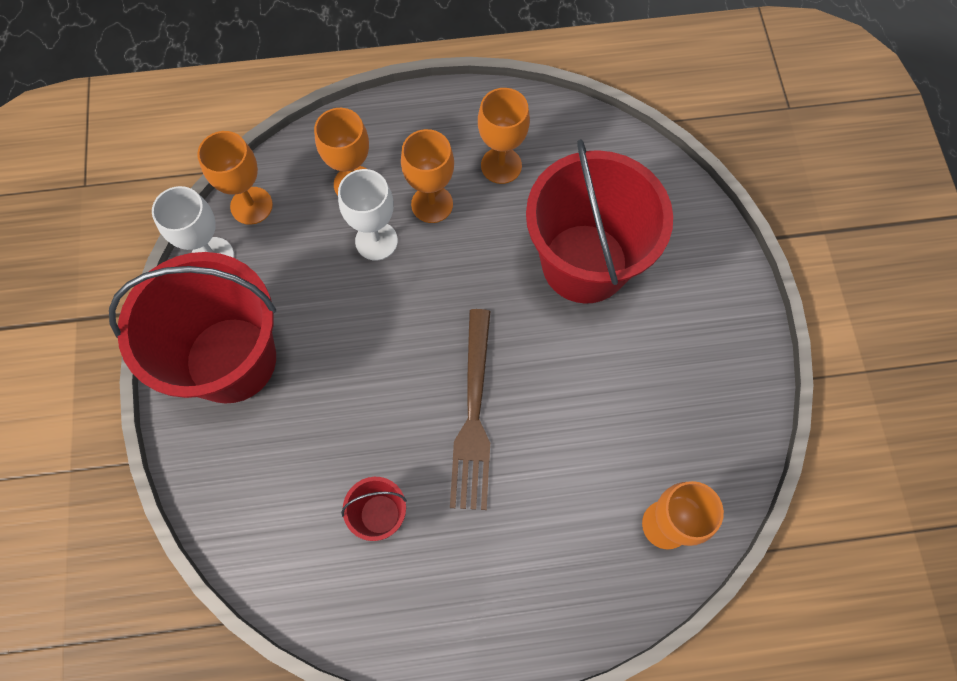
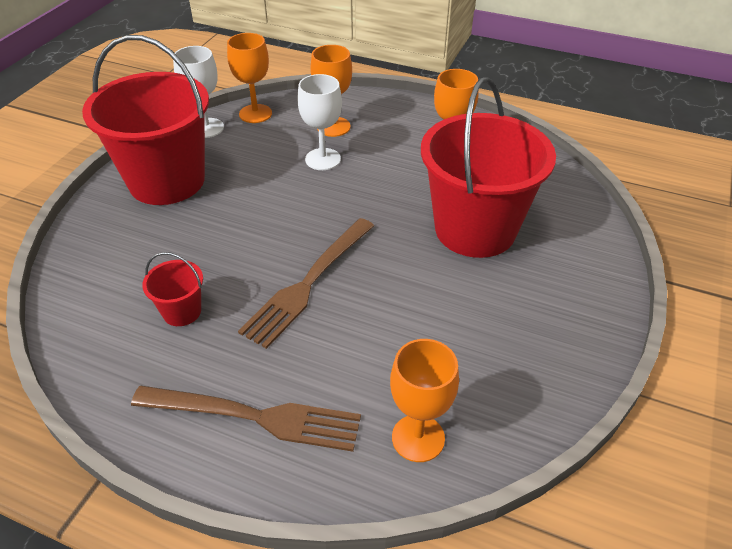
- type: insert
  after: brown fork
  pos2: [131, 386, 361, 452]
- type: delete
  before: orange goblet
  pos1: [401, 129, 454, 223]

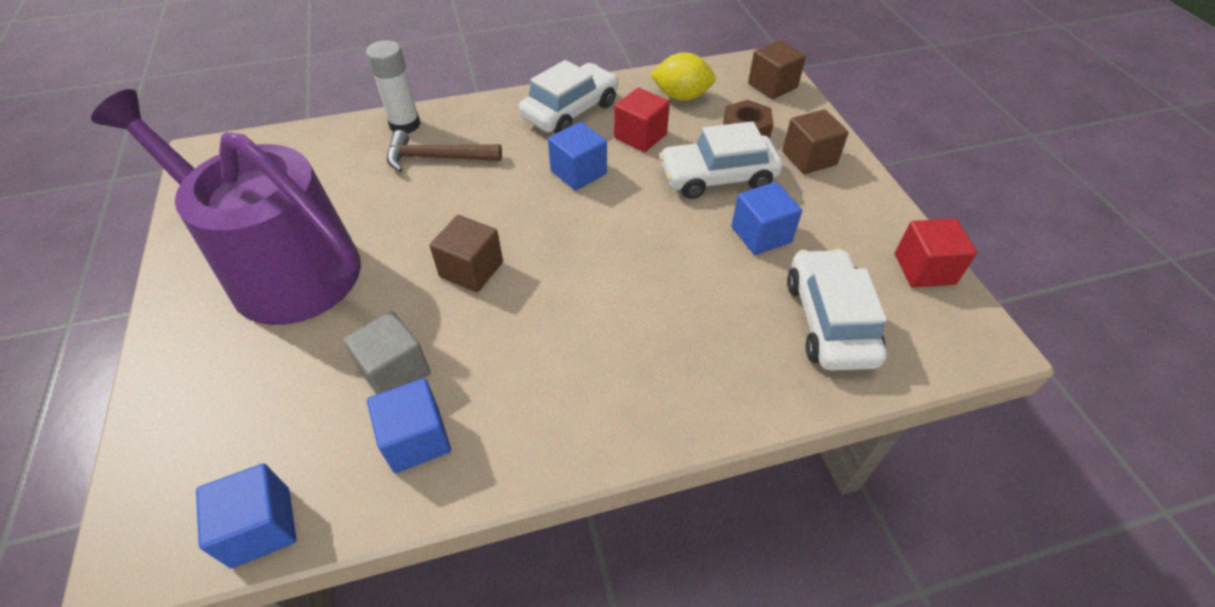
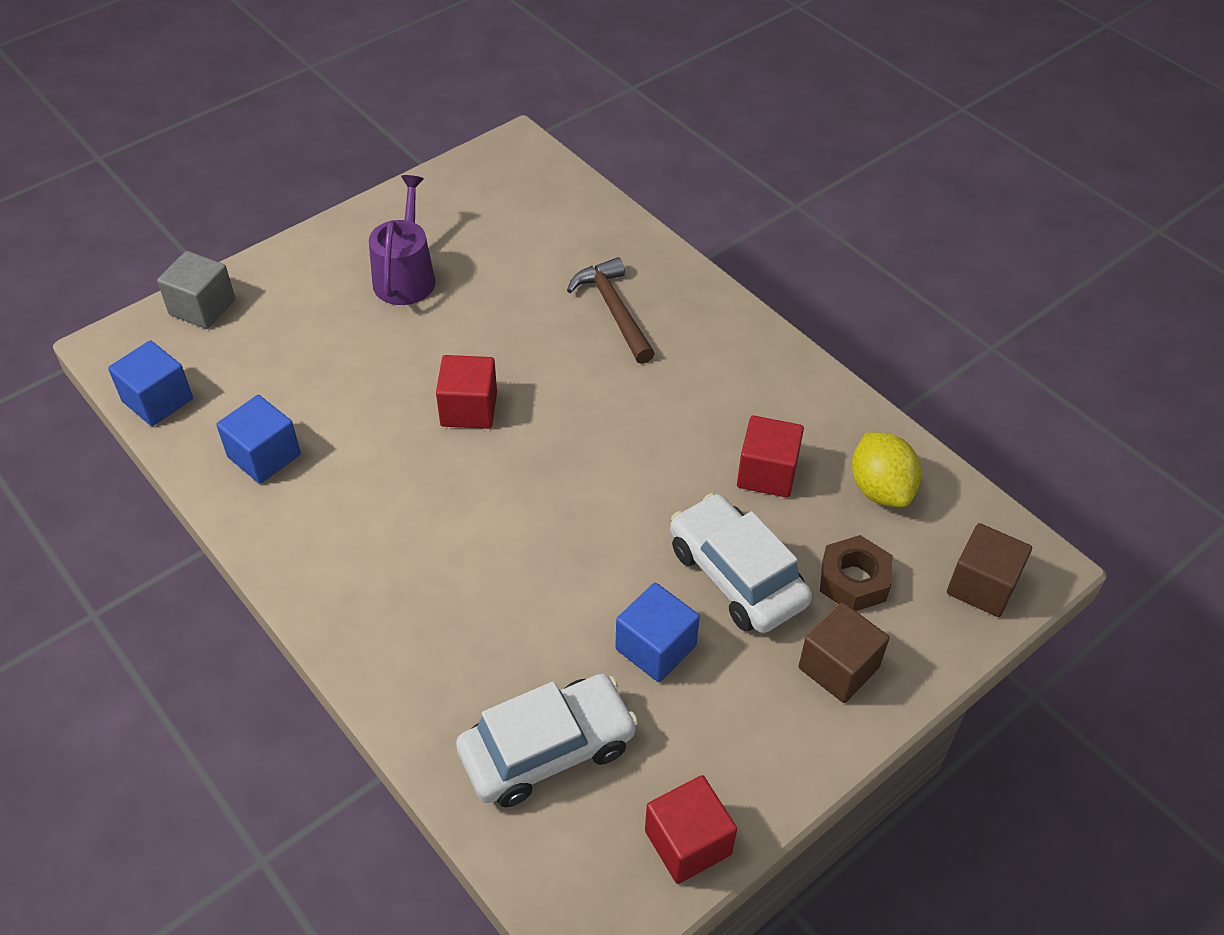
- type: move
  before: grey cube
  pos1: [343, 311, 431, 394]
  pos2: [157, 251, 235, 329]
- type: resize
  before: purple watering can
  pos1: [91, 89, 361, 325]
  pos2: [369, 175, 435, 305]
  scale: 0.5
- type: recolor
  before: brown cube
  after: red cube
  pos1: [430, 215, 503, 292]
  pos2: [436, 355, 497, 429]
- type: delete
  before: white glue stick
  pos1: [366, 40, 421, 133]
- type: delete
  before: white car
  pos1: [519, 60, 618, 133]
- type: delete
  before: blue cube
  pos1: [548, 122, 607, 191]

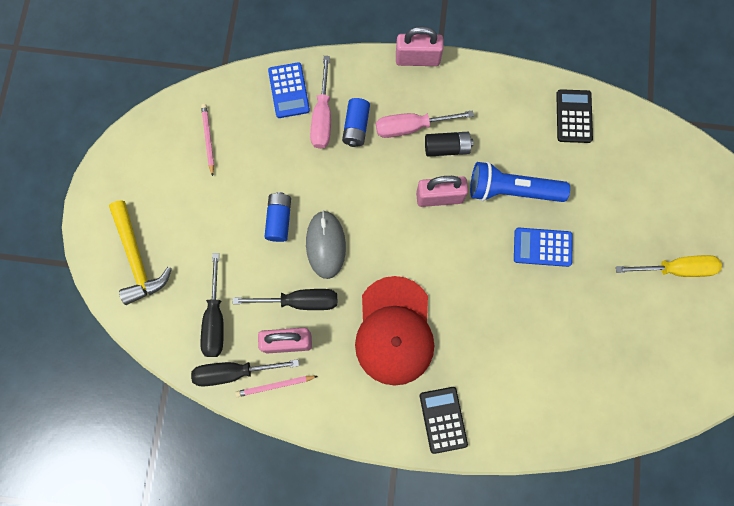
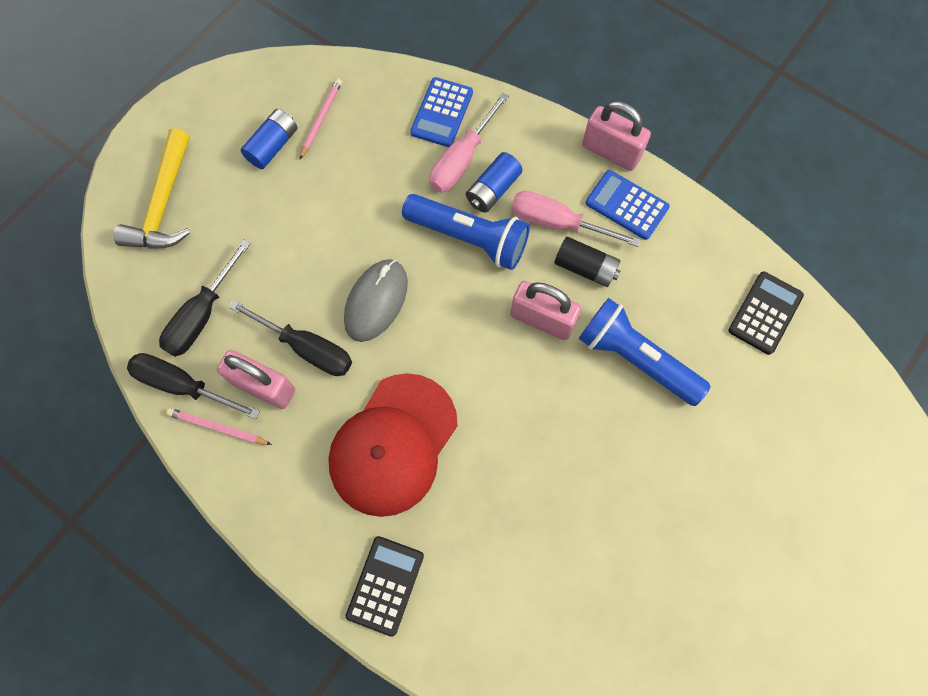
- type: move
  before: blue battery
  pos1: [265, 192, 291, 242]
  pos2: [241, 109, 298, 169]
- type: insert
  after: blue flashlight
  pos2: [402, 194, 530, 270]
- type: move
  before: blue calculator
  pos1: [514, 228, 573, 267]
  pos2: [586, 170, 670, 240]
- type: delete
  before: yellow screwdriver
  pos1: [616, 255, 722, 277]

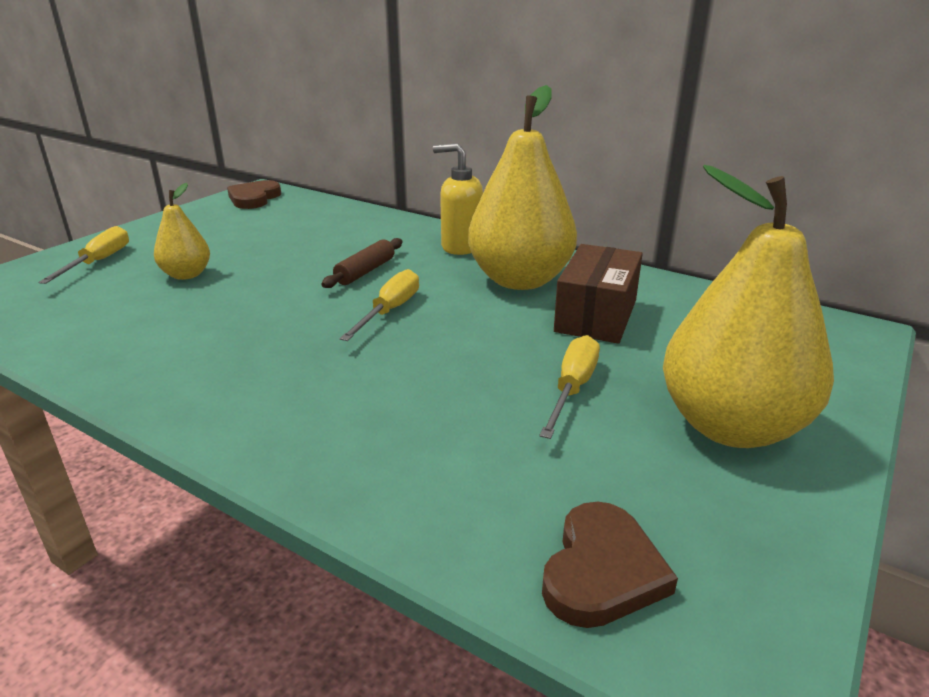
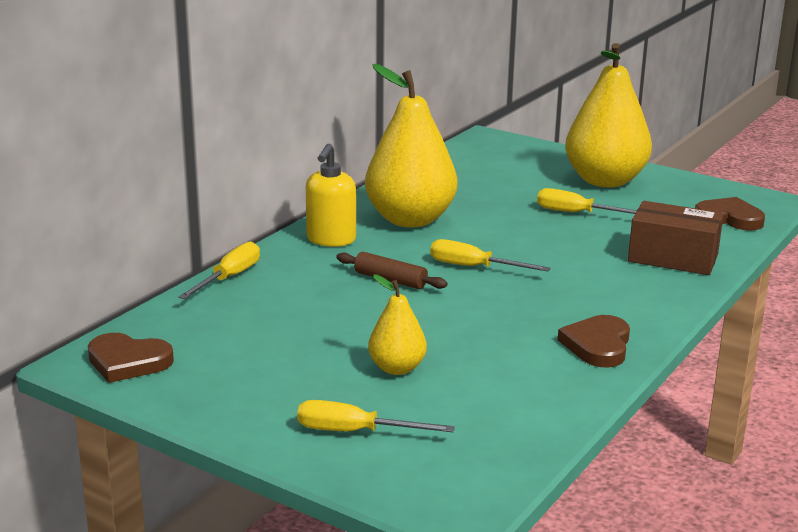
- type: insert
  after: yellow screwdriver
  pos2: [178, 241, 260, 299]
- type: insert
  after: brown heart
  pos2: [558, 315, 630, 368]
- type: move
  before: brown box
  pos1: [554, 244, 643, 344]
  pos2: [628, 201, 724, 275]

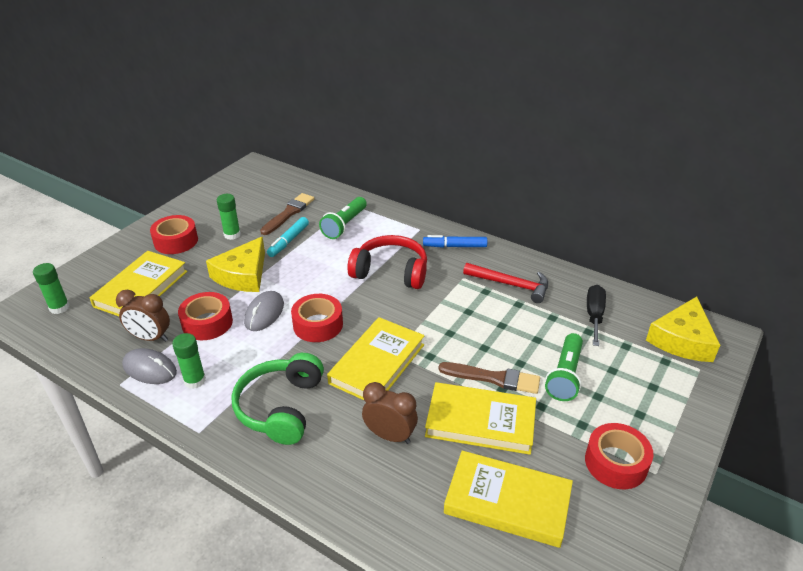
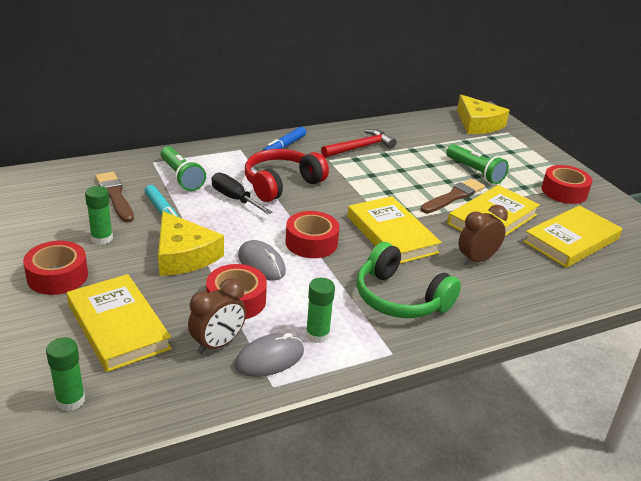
- type: move
  before: black screwdriver
  pos1: [587, 285, 606, 346]
  pos2: [211, 172, 273, 214]

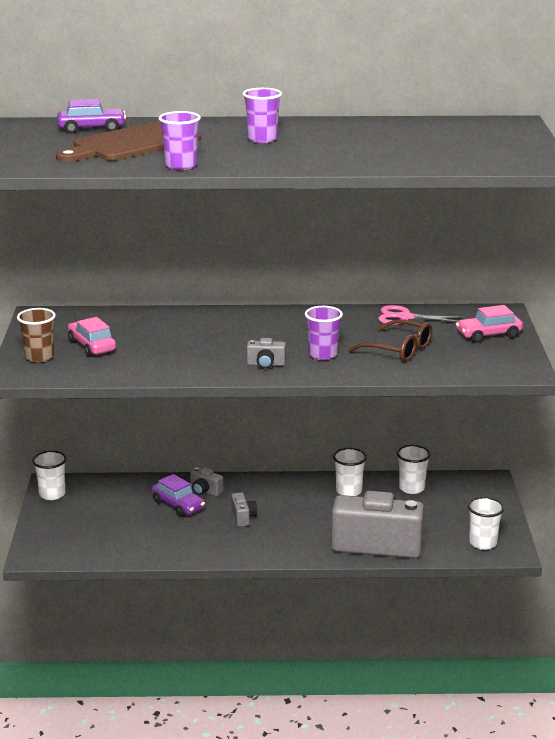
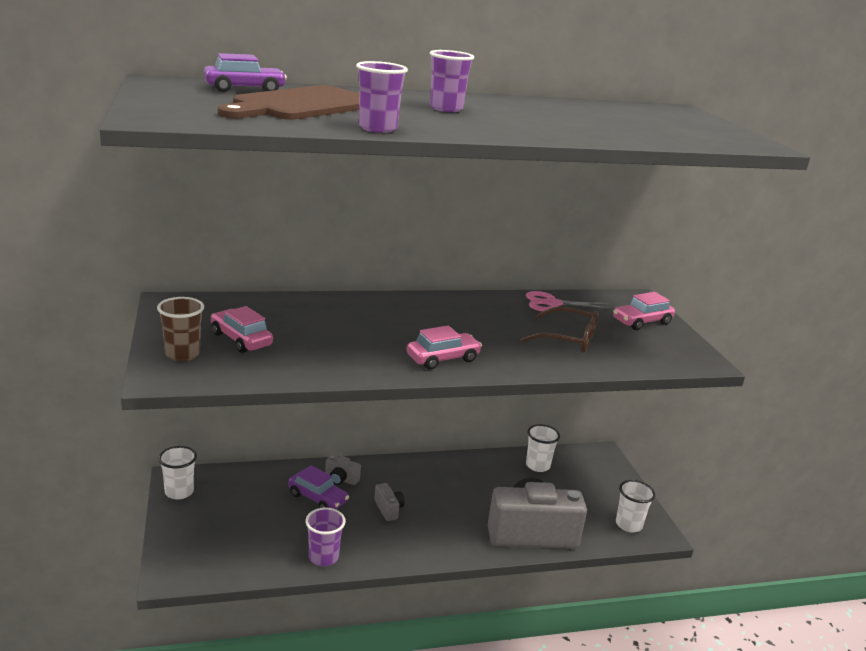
- type: move
  before: purple cup
  pos1: [305, 306, 343, 360]
  pos2: [305, 508, 346, 566]
- type: replace
  before: grey camera
  after: pink car
  pos1: [247, 338, 286, 369]
  pos2: [407, 326, 482, 370]
- type: delete
  before: white cup
  pos1: [333, 448, 367, 496]

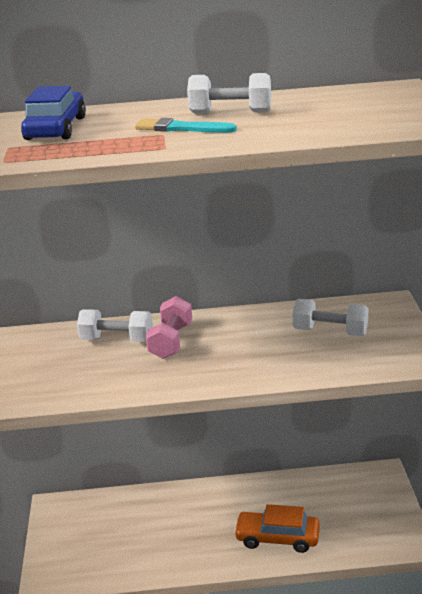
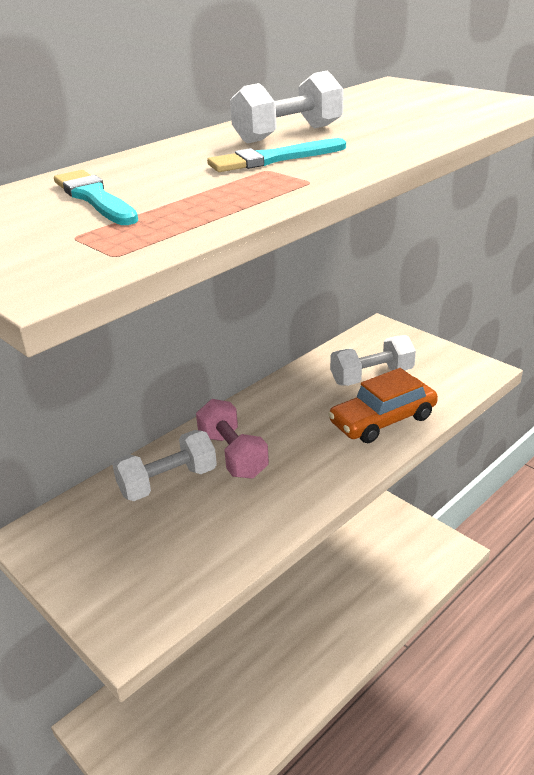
- type: replace
  before: blue car
  after: turquoise brush
  pos1: [21, 86, 86, 140]
  pos2: [54, 170, 138, 225]
- type: move
  before: orange car
  pos1: [234, 504, 320, 553]
  pos2: [328, 368, 438, 443]

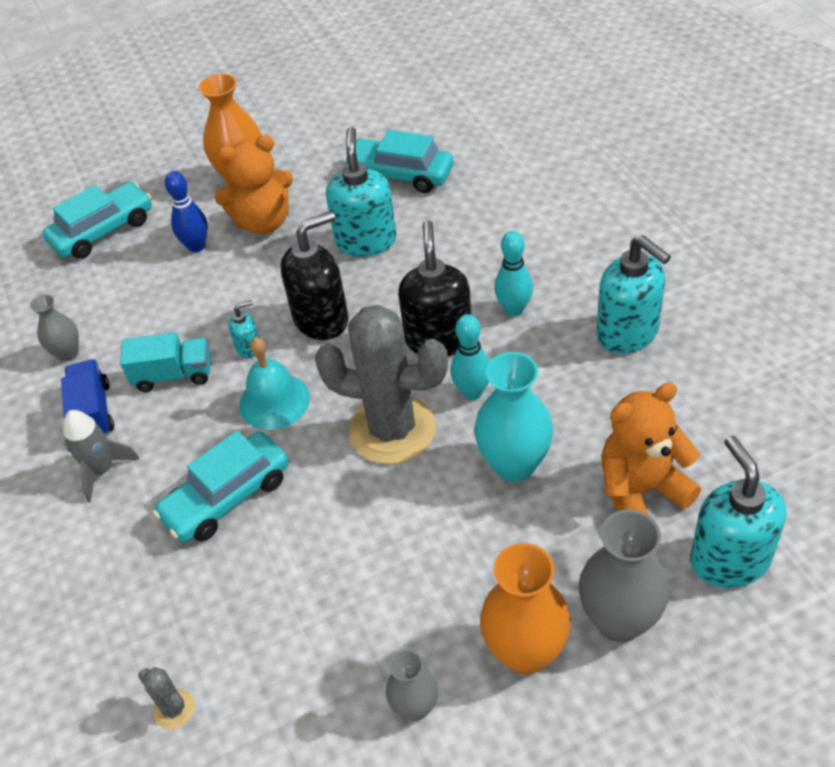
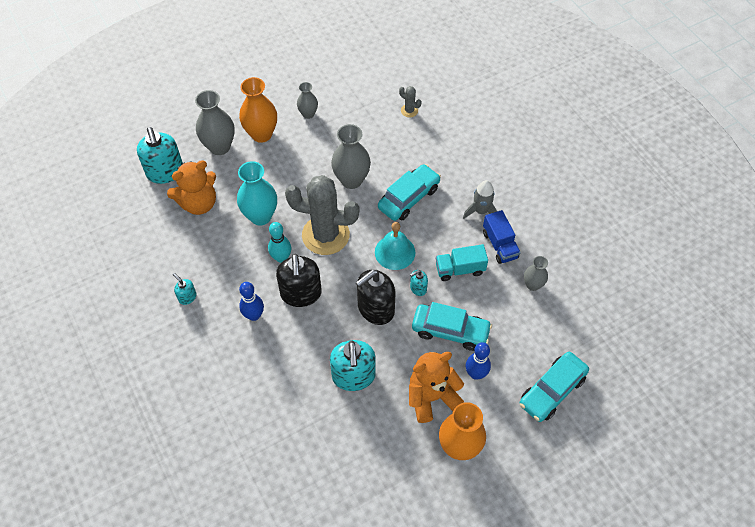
- type: resize
  before: turquoise soap dispenser
  pos1: [596, 235, 671, 354]
  pos2: [173, 273, 196, 305]
  scale: 0.48
- type: recolor
  before: turquoise bowling pin
  after: blue bowling pin
  pos1: [494, 231, 533, 316]
  pos2: [239, 282, 264, 321]
- type: insert
  after: grey vase
  pos2: [331, 124, 371, 189]
- type: move
  before: turquoise car
  pos1: [343, 130, 453, 193]
  pos2: [412, 302, 492, 351]

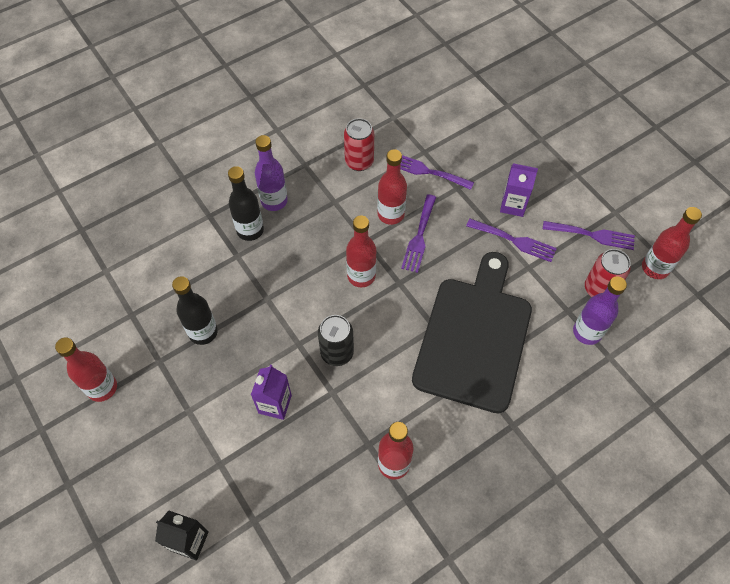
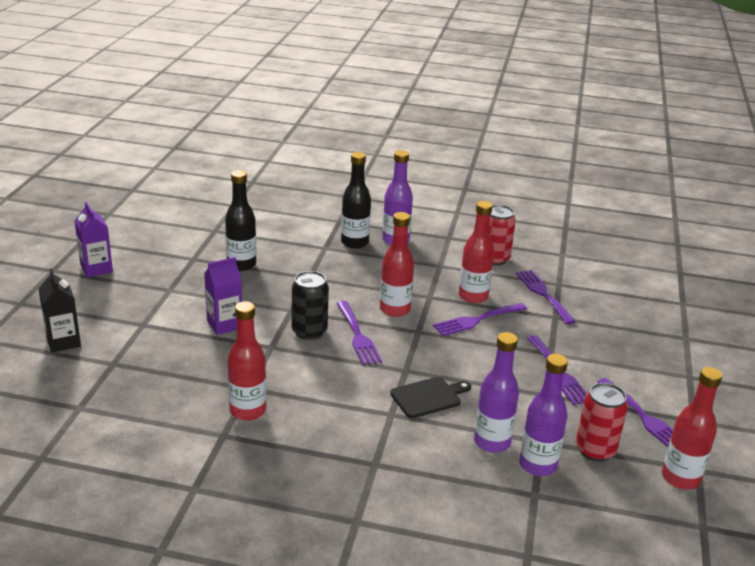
- type: move
  before: purple carton
  pos1: [500, 163, 538, 217]
  pos2: [74, 202, 113, 278]
- type: insert
  after: purple fork
  pos2: [336, 301, 382, 365]
- type: resize
  before: black cutting board
  pos1: [412, 252, 532, 413]
  pos2: [390, 377, 471, 418]
  scale: 0.4
- type: insert
  after: purple bottle
  pos2: [474, 332, 519, 453]
- type: delete
  before: red bottle
  pos1: [55, 338, 117, 402]

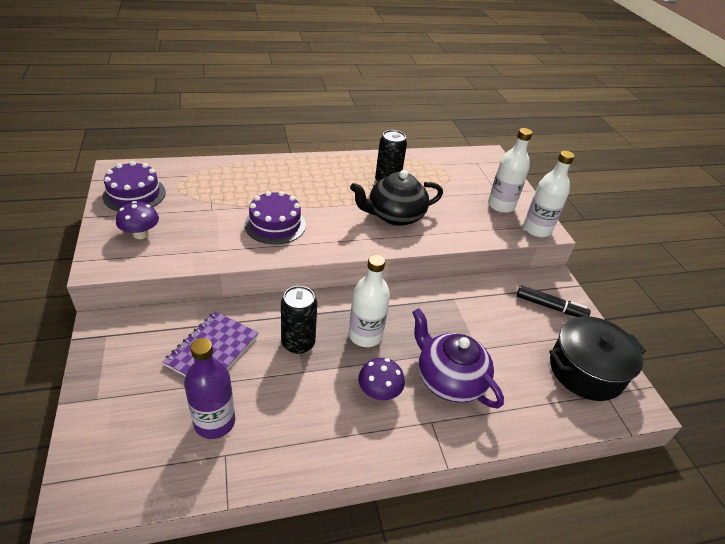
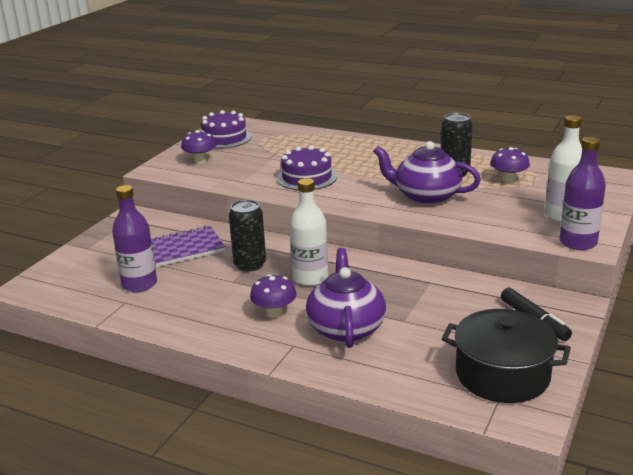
- type: recolor
  before: black teapot
  after: purple teapot
  pos1: [350, 170, 443, 226]
  pos2: [373, 141, 481, 205]
- type: insert
  after: purple mushroom
  pos2: [490, 147, 530, 183]
- type: recolor
  before: white bottle
  after: purple bottle
  pos1: [523, 151, 575, 237]
  pos2: [560, 137, 606, 250]

